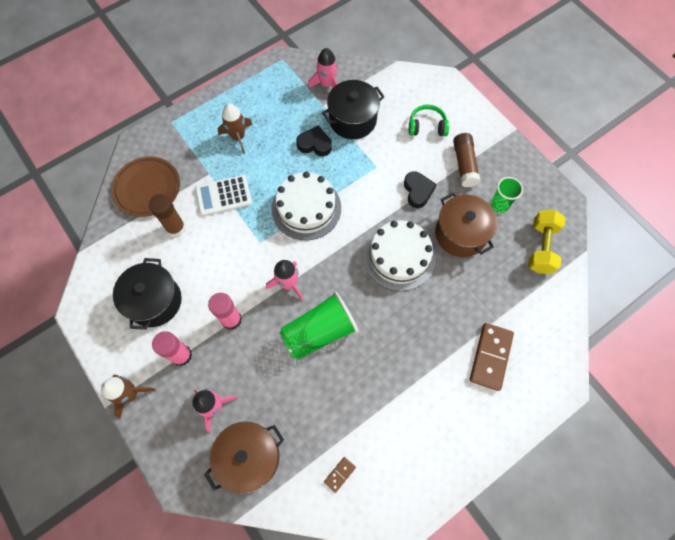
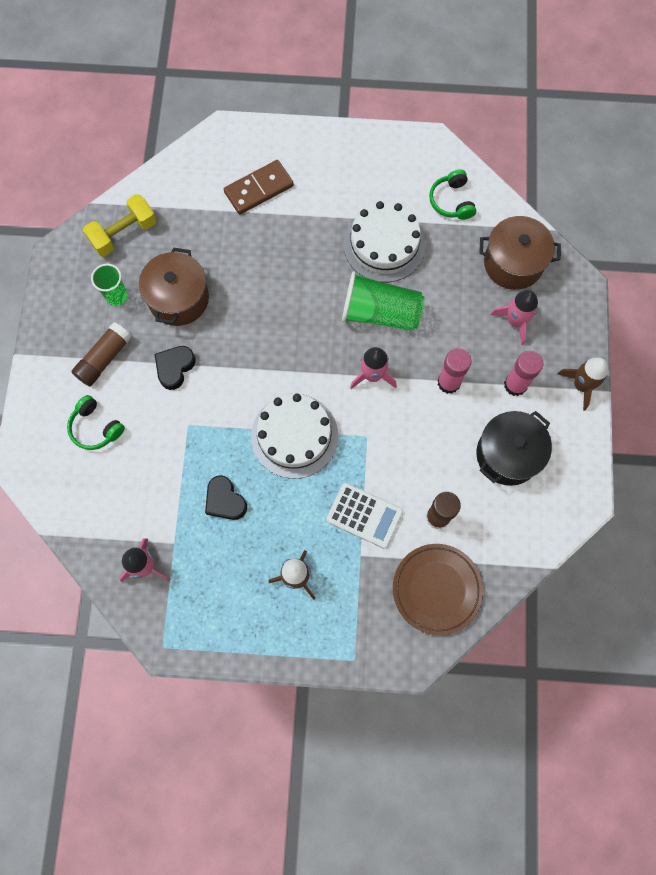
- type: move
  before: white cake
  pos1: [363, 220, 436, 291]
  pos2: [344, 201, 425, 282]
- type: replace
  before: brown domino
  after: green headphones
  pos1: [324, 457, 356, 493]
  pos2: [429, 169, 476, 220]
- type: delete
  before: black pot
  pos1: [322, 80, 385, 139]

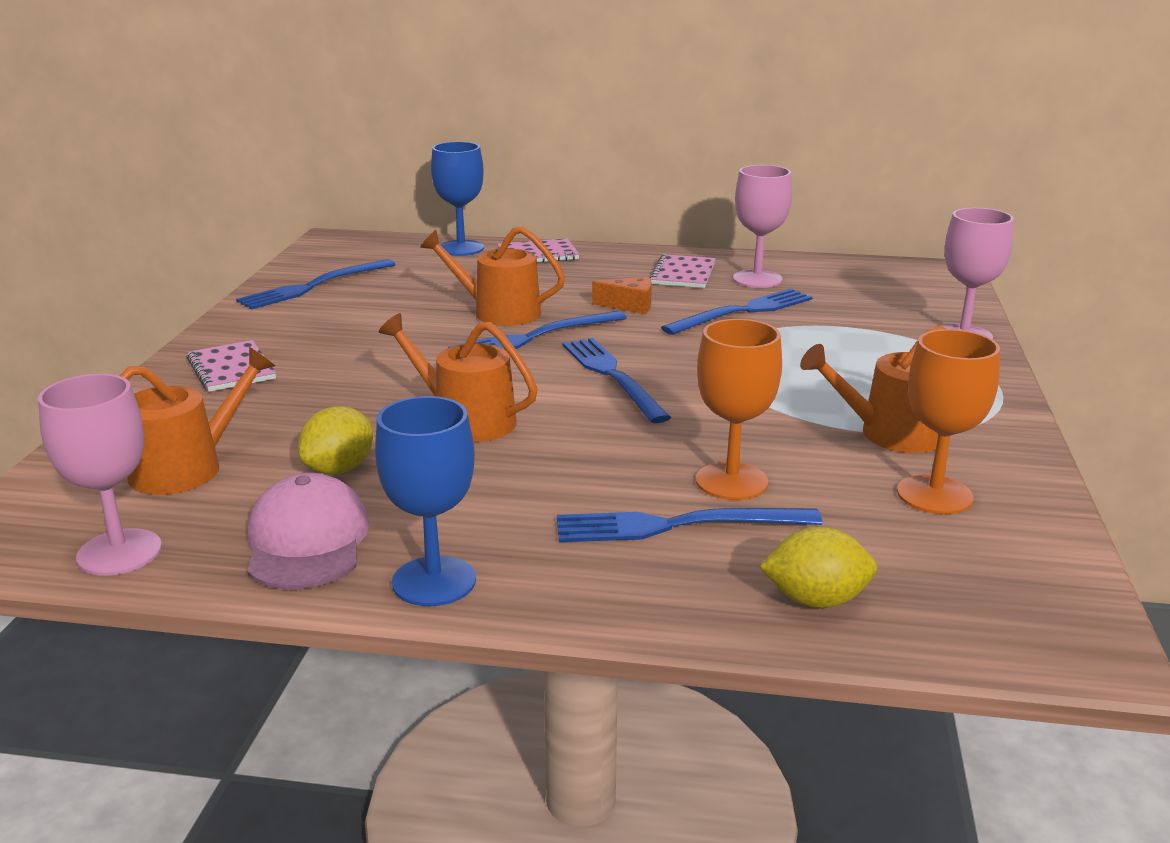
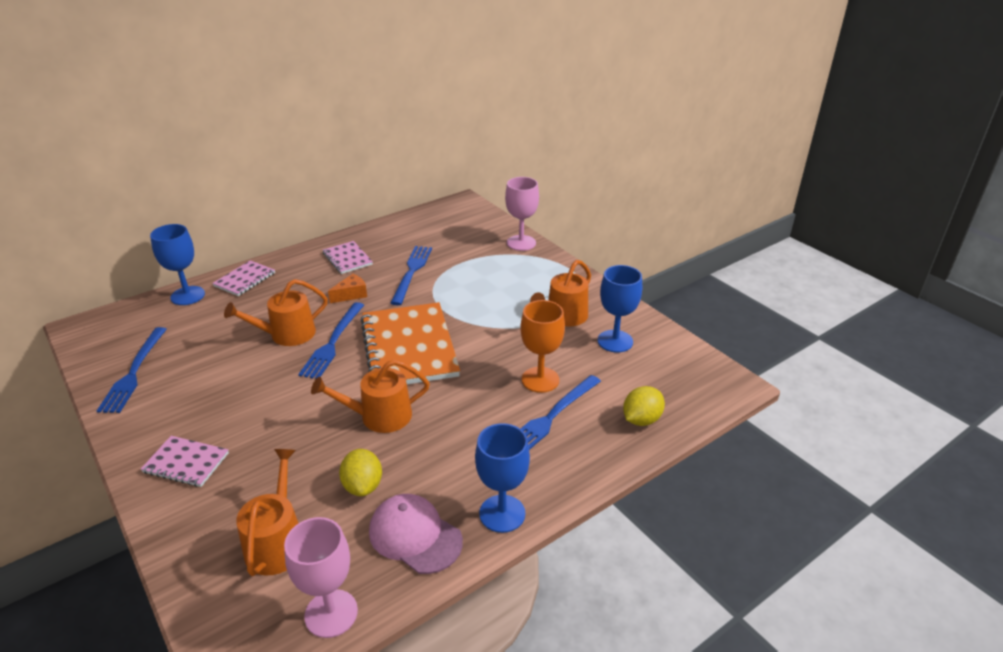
- type: replace
  before: blue fork
  after: orange notebook
  pos1: [563, 338, 671, 423]
  pos2: [360, 302, 460, 384]
- type: recolor
  before: orange goblet
  after: blue goblet
  pos1: [897, 329, 1000, 514]
  pos2: [598, 265, 642, 353]
- type: delete
  before: pink goblet
  pos1: [733, 165, 792, 288]

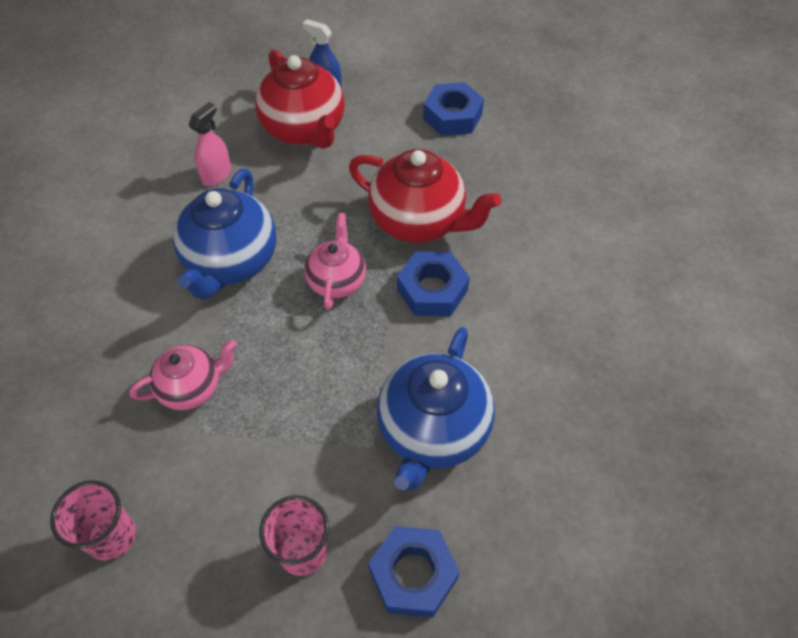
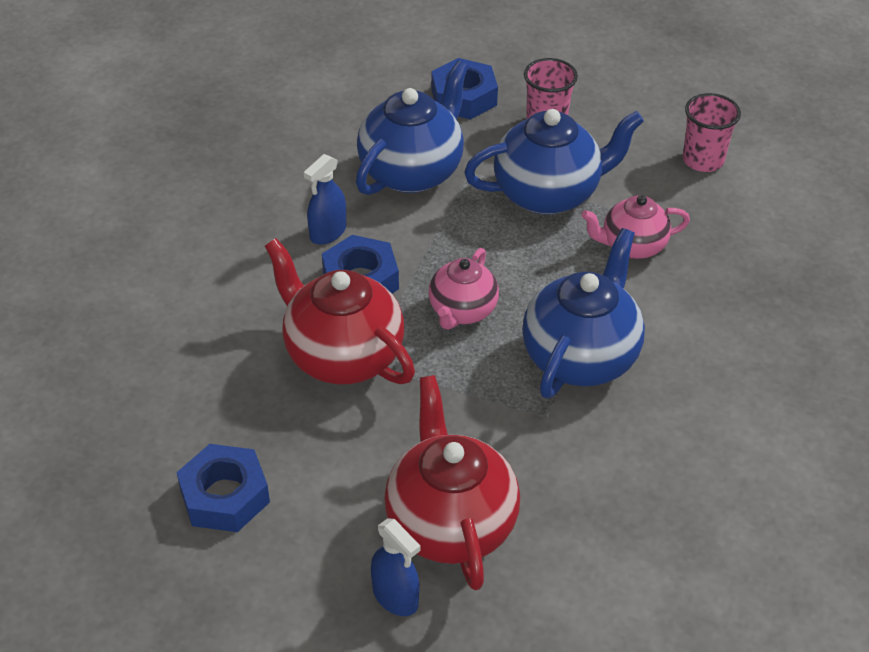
- type: insert
  after: blue spray bottle
  pos2: [304, 154, 346, 245]
- type: insert
  after: blue teapot
  pos2: [464, 109, 644, 215]
- type: delete
  before: pink spray bottle
  pos1: [189, 102, 231, 186]

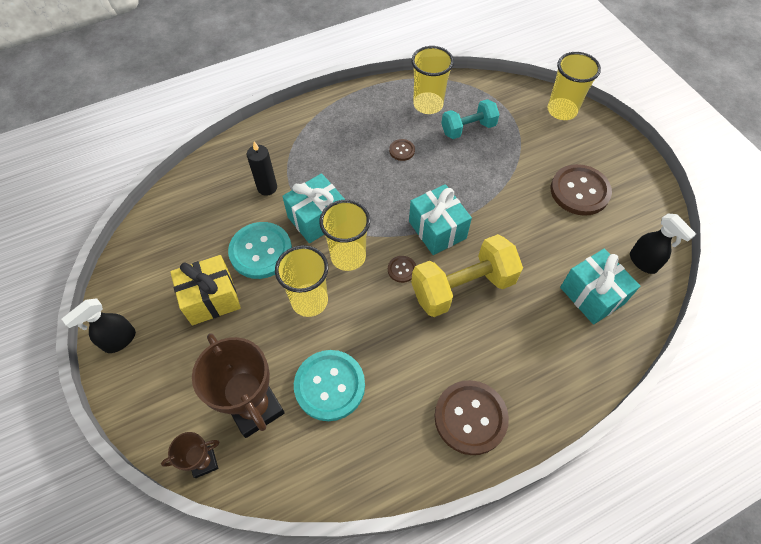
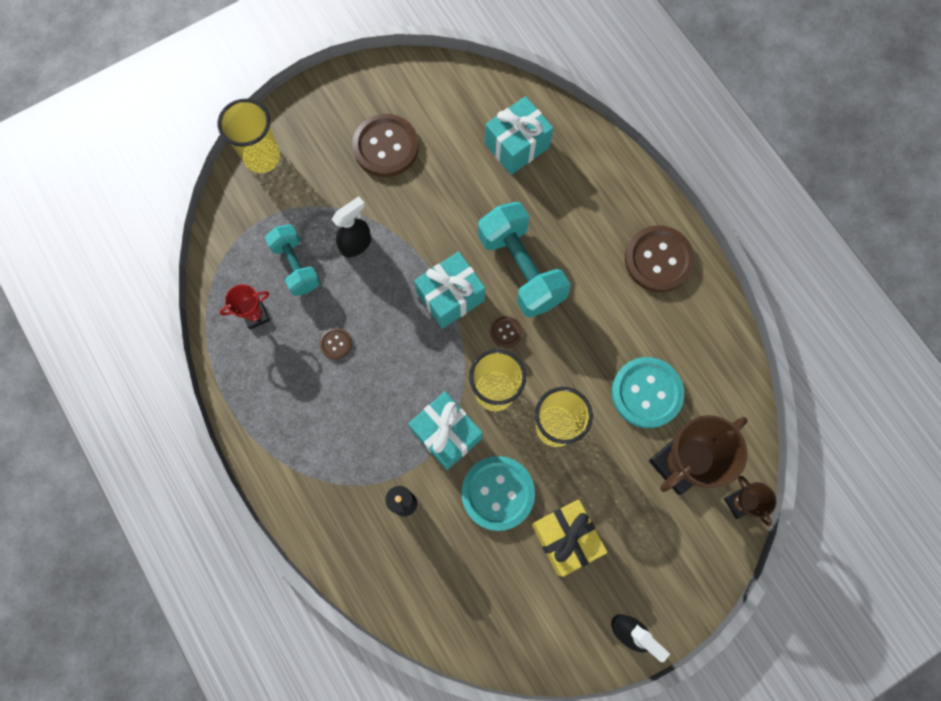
- type: replace
  before: yellow cup
  after: red trophy
  pos1: [411, 46, 454, 114]
  pos2: [220, 284, 270, 329]
- type: move
  before: black spray bottle
  pos1: [630, 214, 696, 274]
  pos2: [331, 196, 371, 257]
- type: recolor
  before: yellow dumbbell
  after: turquoise dumbbell
  pos1: [411, 234, 523, 317]
  pos2: [478, 202, 571, 318]

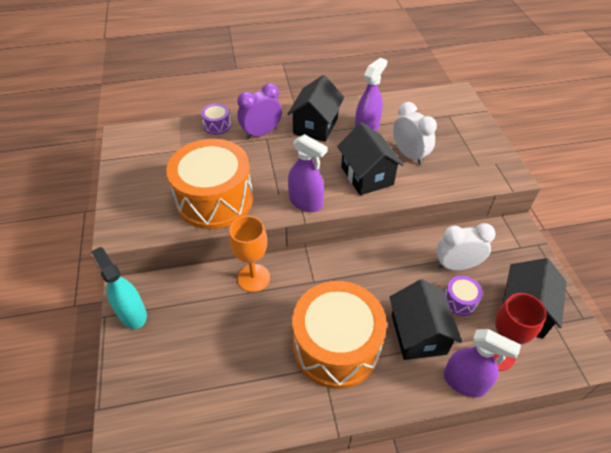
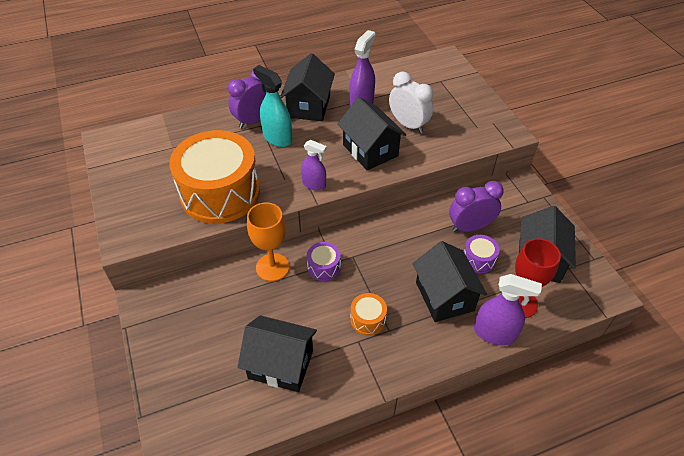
- type: insert
  after: black house
  pos2: [238, 315, 317, 392]
- type: move
  before: turquoise spray bottle
  pos1: [91, 247, 147, 329]
  pos2: [253, 65, 292, 147]
- type: resize
  before: purple spray bottle
  pos1: [288, 134, 328, 212]
  pos2: [301, 140, 327, 190]
  scale: 0.67
- type: move
  before: purple drum
  pos1: [201, 103, 231, 135]
  pos2: [307, 242, 341, 281]
- type: resize
  before: orange drum
  pos1: [292, 281, 387, 389]
  pos2: [350, 293, 387, 336]
  scale: 0.41
- type: recolor
  before: white clock
  after: purple clock
  pos1: [436, 223, 496, 270]
  pos2: [449, 181, 504, 232]

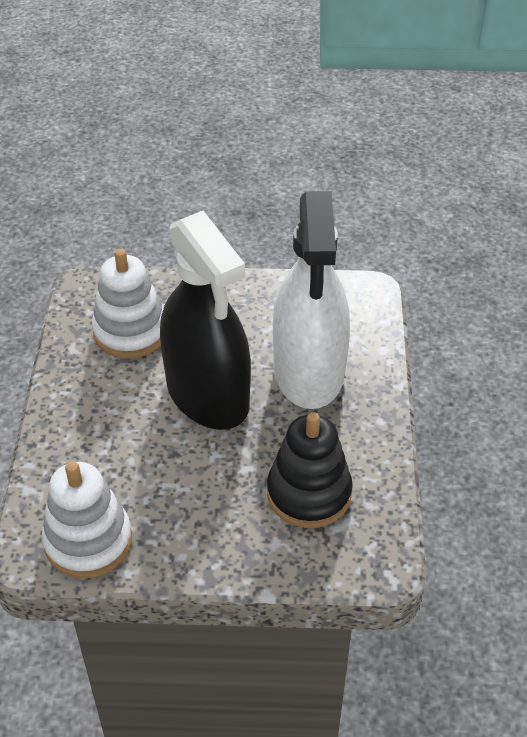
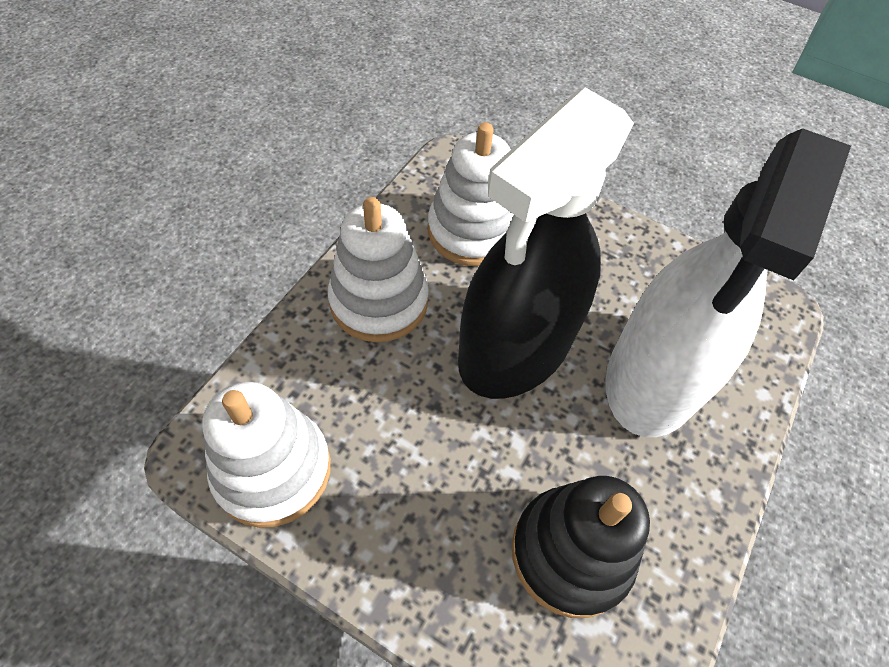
- type: insert
  after: white stacking toy
  pos2: [328, 197, 429, 342]
- type: rotate
  before: black spray bottle
  pos1: [160, 211, 251, 430]
  pos2: [458, 87, 634, 399]
  turn: 45

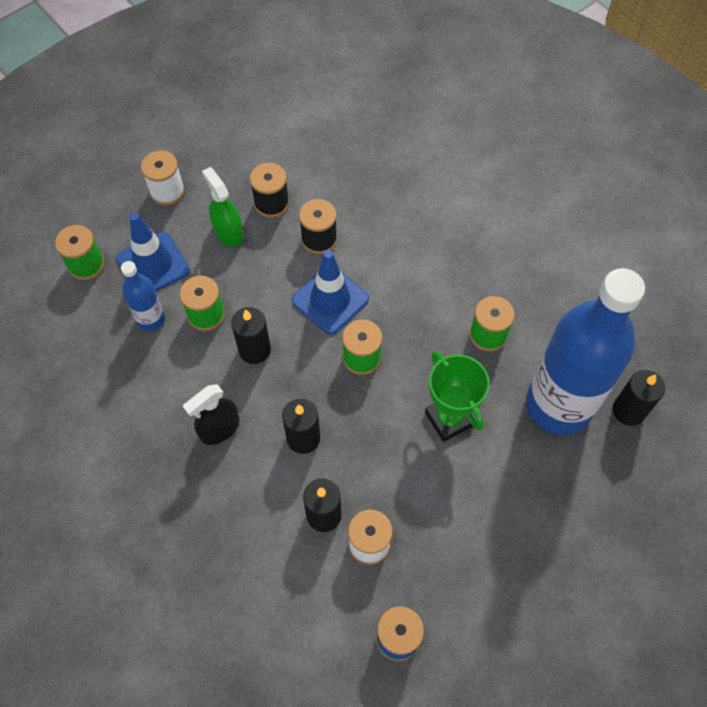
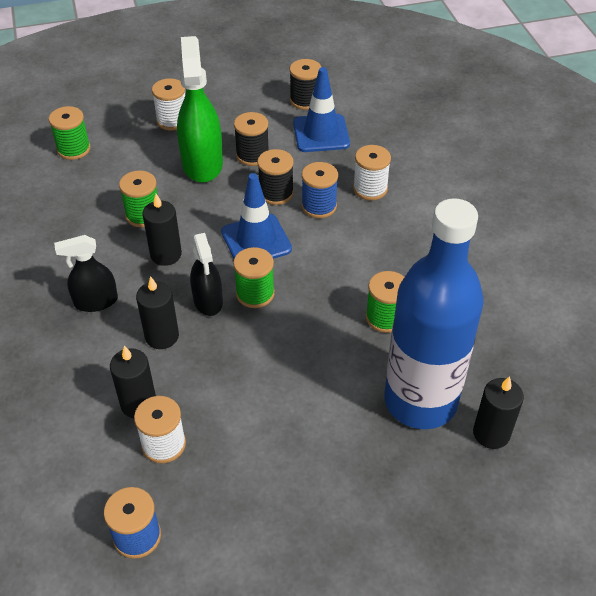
- type: resize
  before: green spray bottle
  pos1: [202, 167, 243, 247]
  pos2: [177, 36, 223, 183]
  scale: 1.66
- type: insert
  after: black spray bottle
  pos2: [190, 233, 223, 316]
- type: insert
  after: black spool
  pos2: [290, 59, 321, 110]
- type: move
  before: blue traffic cone
  pos1: [116, 213, 190, 291]
  pos2: [293, 67, 350, 152]
- type: insert
  after: blue spool
  pos2: [302, 162, 338, 218]
- type: insert
  after: white spool
  pos2: [353, 145, 391, 200]
- type: delete
  before: blue bottle
  pos1: [121, 261, 165, 331]
- type: delete
  before: green trophy
  pos1: [425, 351, 490, 442]

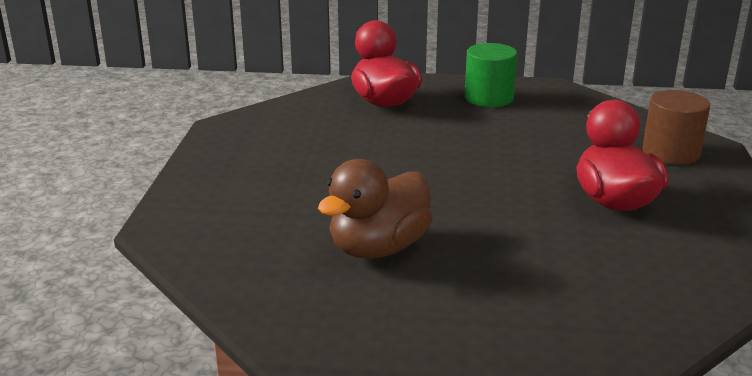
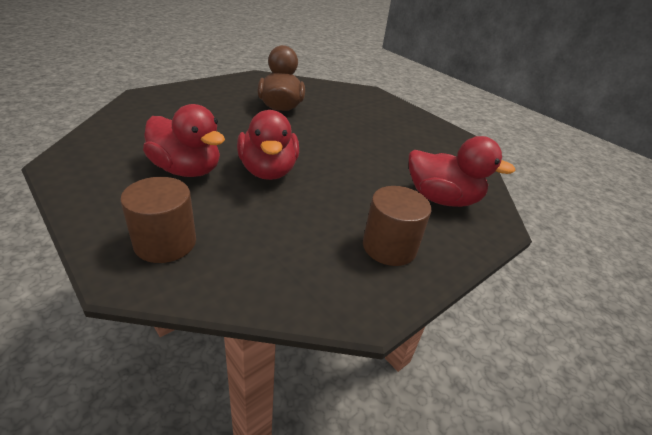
- type: insert
  after: red duck
  pos2: [237, 110, 299, 180]
- type: recolor
  before: green cylinder
  after: brown cylinder
  pos1: [465, 43, 517, 107]
  pos2: [363, 186, 431, 266]

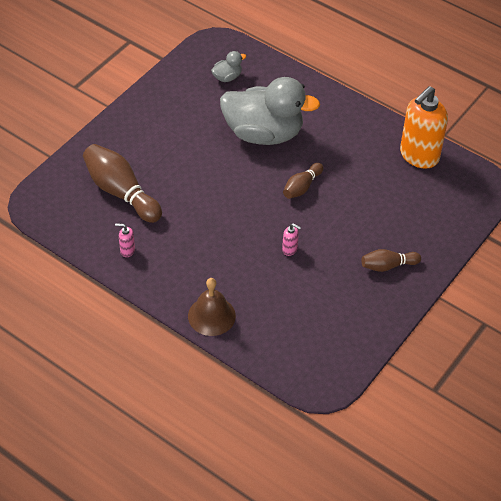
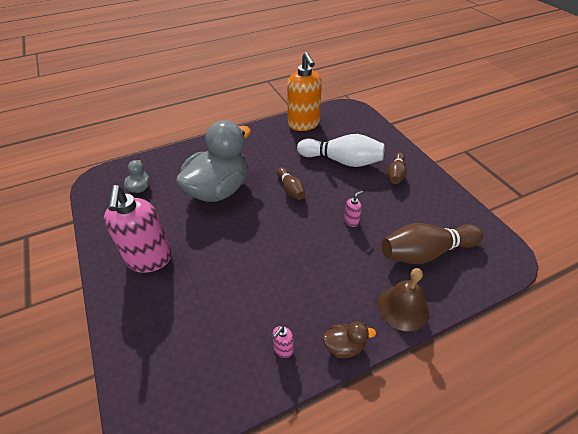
- type: insert
  after: pink soap dispenser
  pos2: [104, 185, 172, 273]
- type: insert
  after: white bowling pin
  pos2: [297, 134, 385, 167]
- type: insert
  after: brown duck
  pos2: [322, 322, 376, 358]
- type: move
  before: brown bowling pin
  pos1: [83, 144, 162, 223]
  pos2: [381, 223, 483, 264]

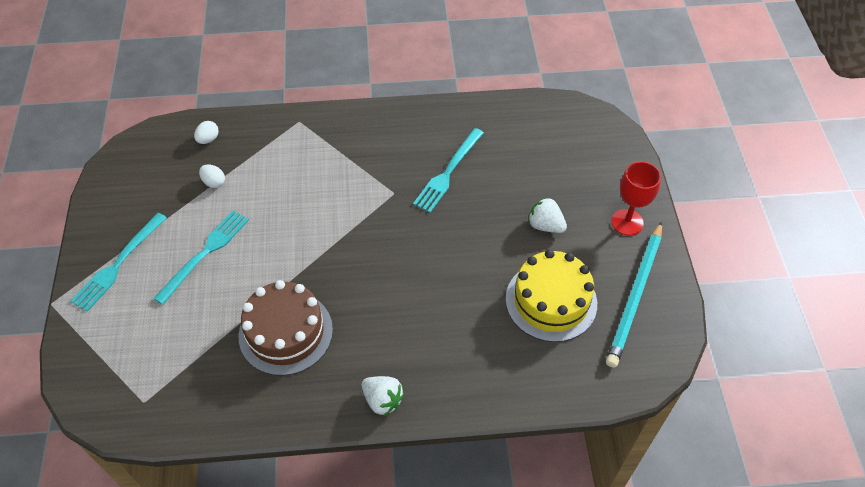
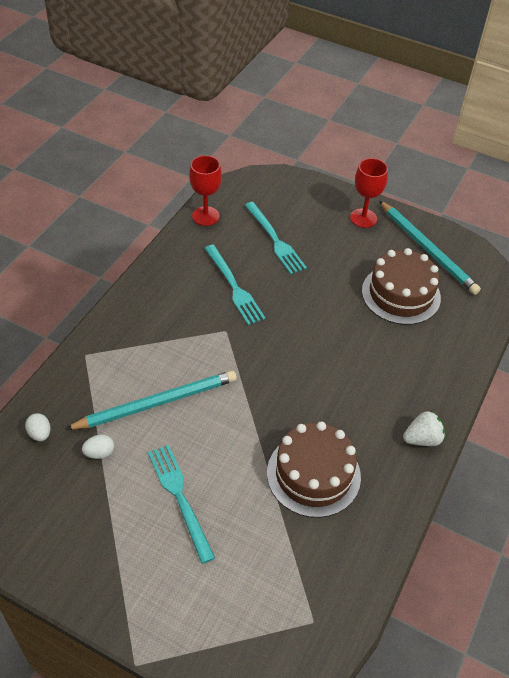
- type: insert
  after: turquoise pencil
  pos2: [65, 370, 237, 430]
- type: insert
  after: red goblet
  pos2: [189, 155, 222, 226]
- type: move
  before: turquoise fork
  pos1: [71, 213, 167, 312]
  pos2: [245, 202, 307, 274]
- type: recolor
  before: yellow cake
  after: brown cake
  pos1: [506, 249, 597, 342]
  pos2: [362, 248, 441, 325]
- type: delete
  before: white strawberry
  pos1: [528, 197, 567, 233]

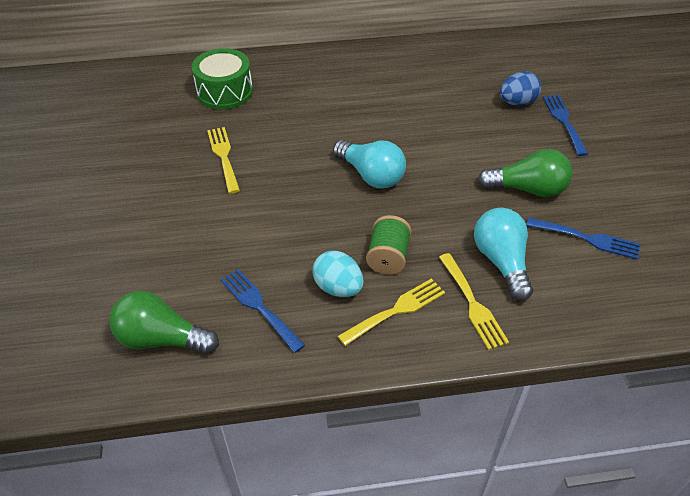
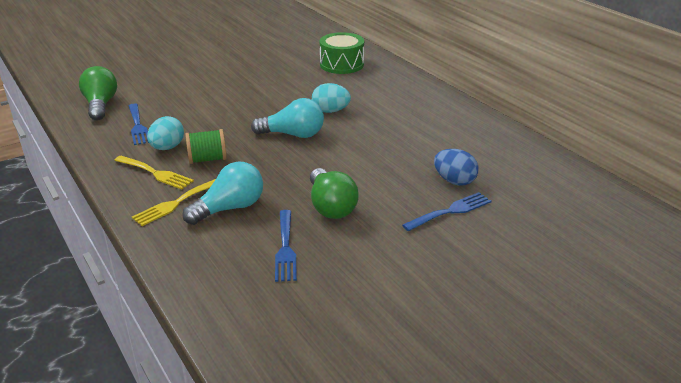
- type: rotate
  before: blue fork
  pos1: [220, 269, 305, 353]
  pos2: [129, 103, 149, 145]
  turn: 135
- type: rotate
  before: turquoise light bulb
  pos1: [333, 140, 406, 188]
  pos2: [251, 98, 324, 138]
  turn: -105
- type: insert
  after: turquoise egg
  pos2: [312, 83, 351, 113]
- type: delete
  before: yellow fork
  pos1: [207, 127, 240, 194]

